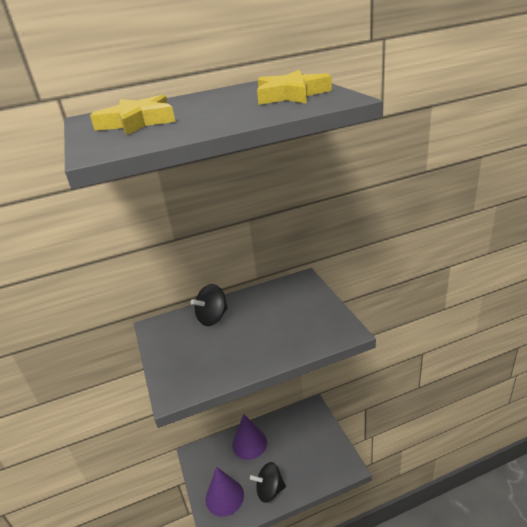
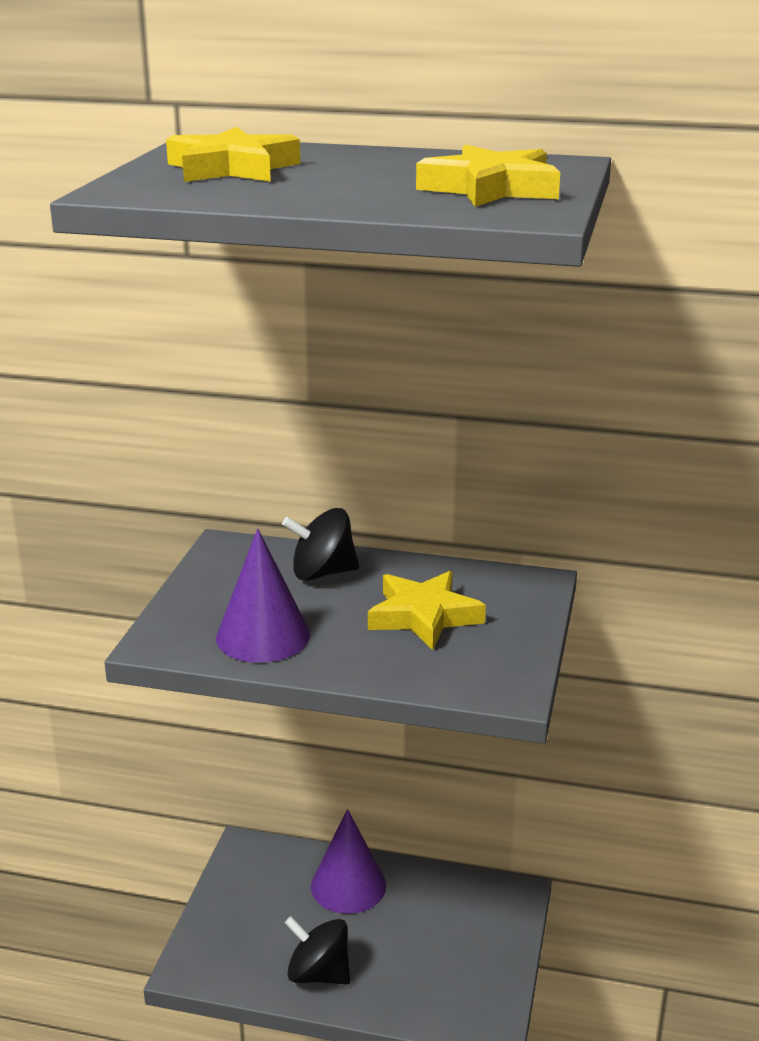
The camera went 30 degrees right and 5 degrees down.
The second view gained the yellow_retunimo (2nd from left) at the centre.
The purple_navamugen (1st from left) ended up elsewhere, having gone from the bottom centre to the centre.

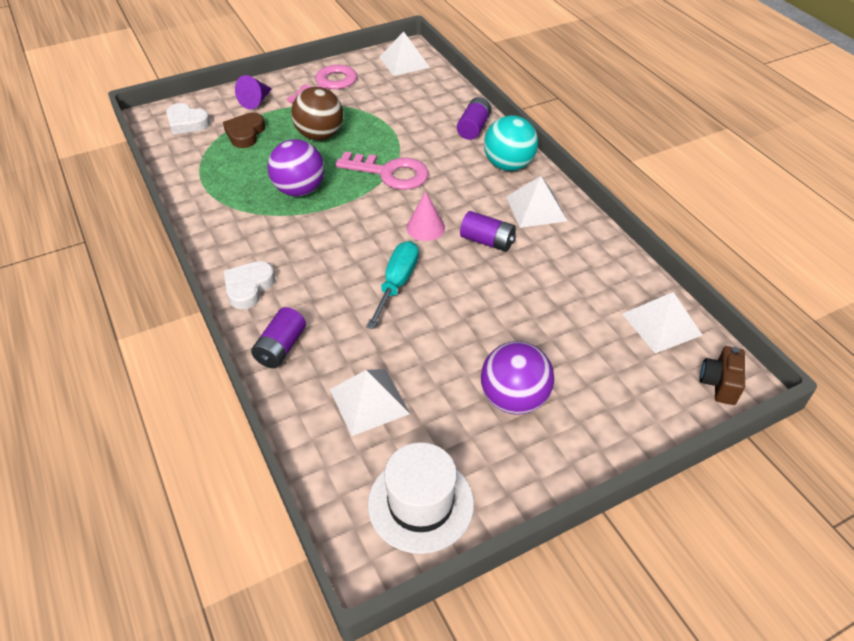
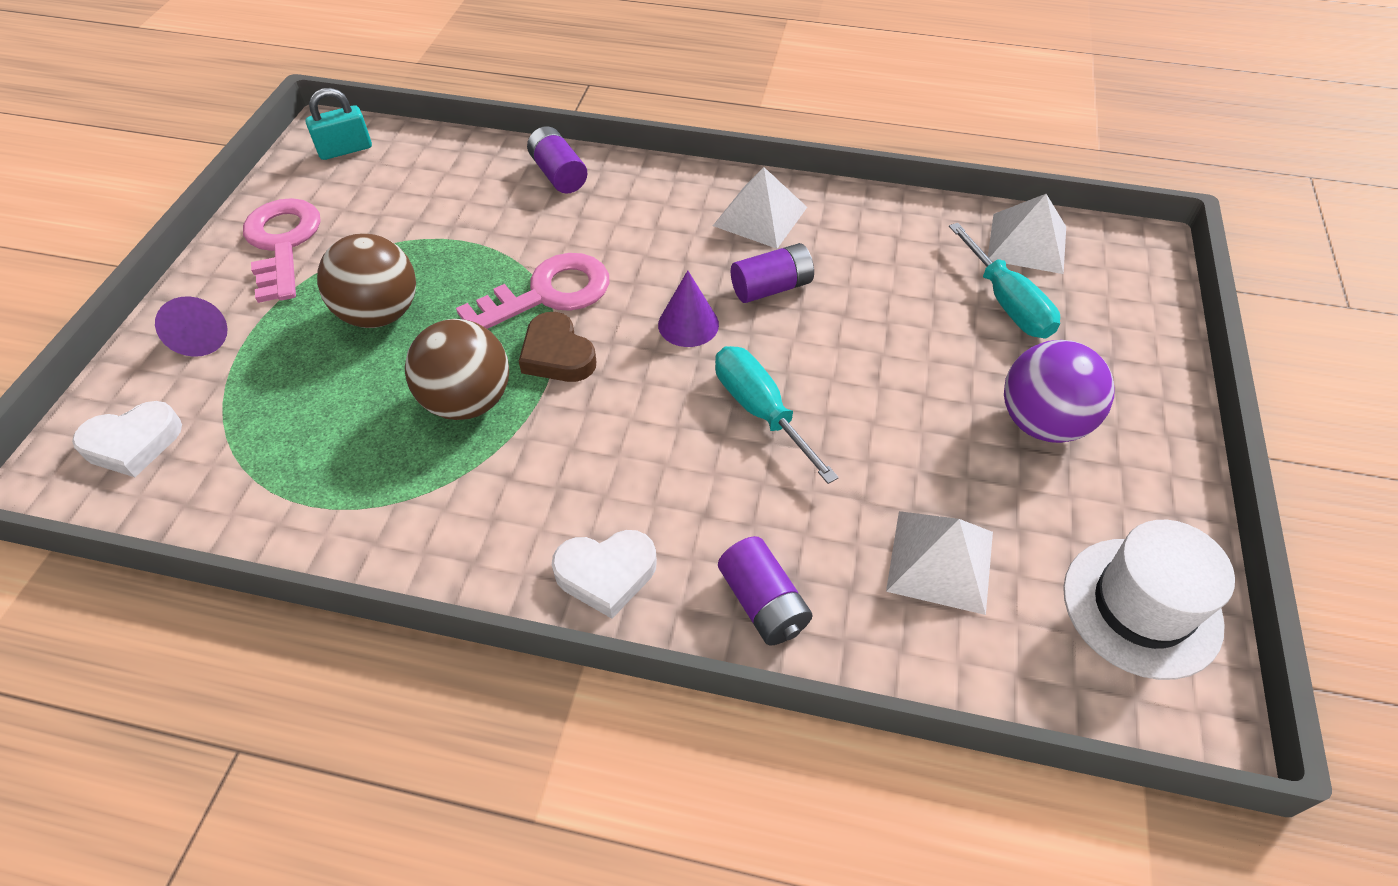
The camera went 50 degrees left and 5 degrees up.
The second view lost the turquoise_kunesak at the top centre.
The second view lost the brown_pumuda at the middle right.
The second view gained the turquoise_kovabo (2nd from left) at the top right.
The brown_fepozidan ended up elsewhere, having gone from the top left to the centre.
Where the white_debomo (2nd from left) stood at the top centre, the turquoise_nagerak came to stand at the top left.
What was the purple_kunesak (1st from left) at the top centre turned into the brown_kunesak (2nd from left) at the middle left.
What was the pink_navamugen at the centre turned into the purple_navamugen (2nd from left) at the centre.
The white_fepozidan (2nd from left) at the middle left ended up facing another way, 75 degrees counterclockwise from before.

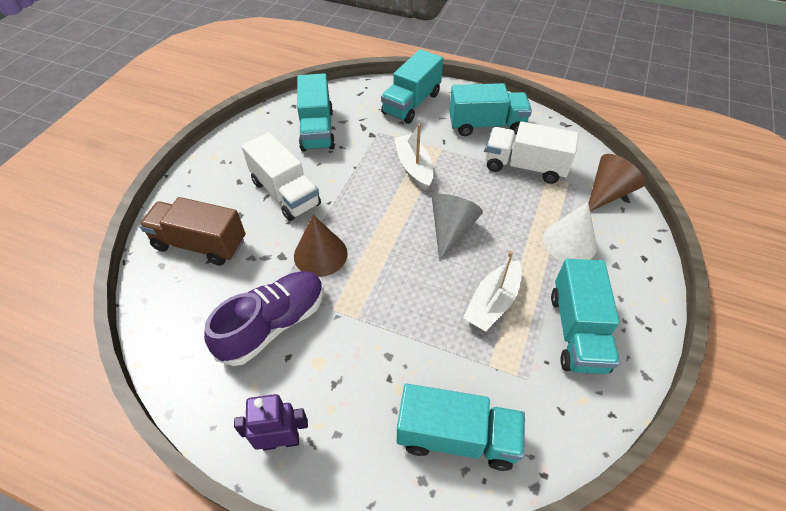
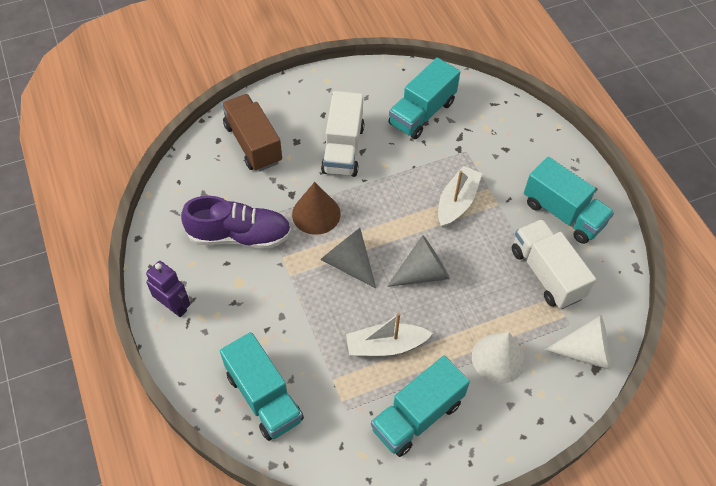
The camera went 45 degrees right and 5 degrees up.
The second view lost the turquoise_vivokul (2nd from left) at the top centre.
The second view gained the grey_navamugen (1st from left) at the centre.
What was the brown_navamugen (2nd from left) at the middle right turned into the white_navamugen (2nd from left) at the bottom right.

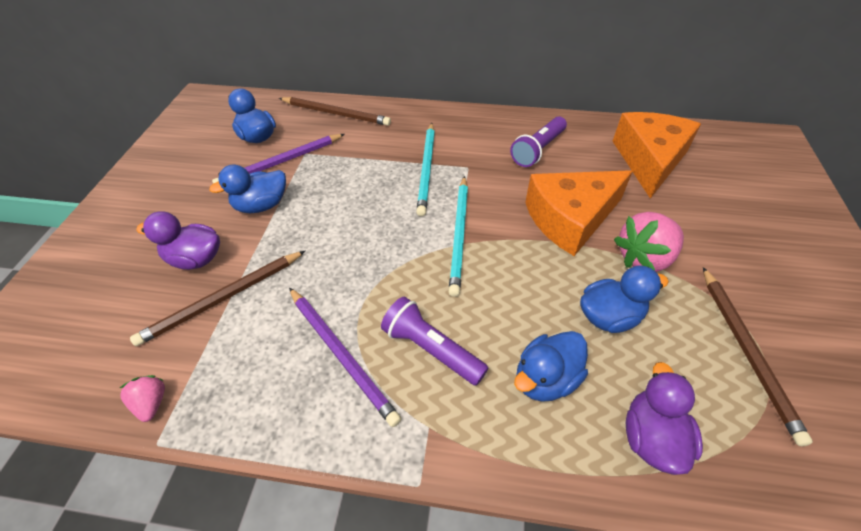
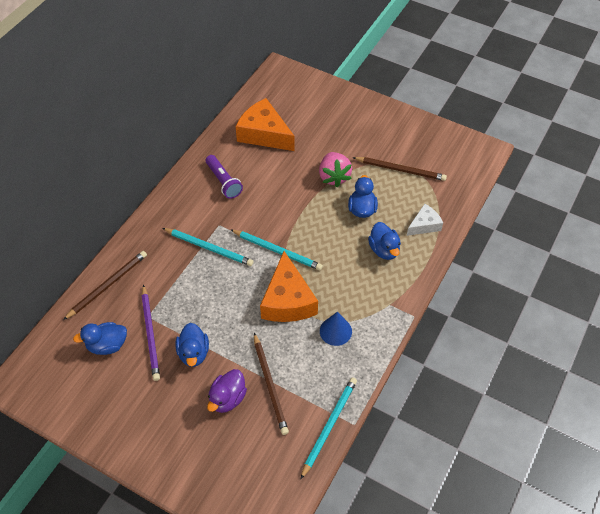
The camera went 70 degrees left and 5 degrees up.
The second view lost the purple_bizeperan (1st from left) at the centre.
The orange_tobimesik (1st from left in the first image) ended up elsewhere, having gone from the middle right to the centre.
Where the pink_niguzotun (1st from left) stood at the bottom left, the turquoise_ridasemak (3rd from left) came to stand at the bottom centre.
Where the purple_ridasemak (2nd from left) stood at the bottom centre, the blue_navamugen came to stand at the centre.
Where the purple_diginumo (2nd from left) stood at the bottom right, the white_tobimesik came to stand at the middle right.

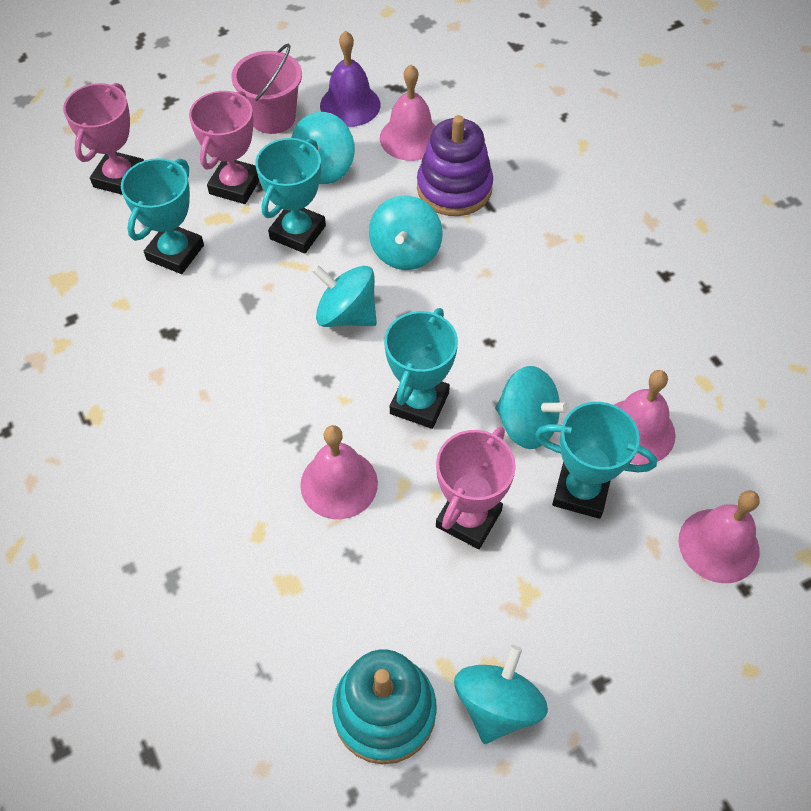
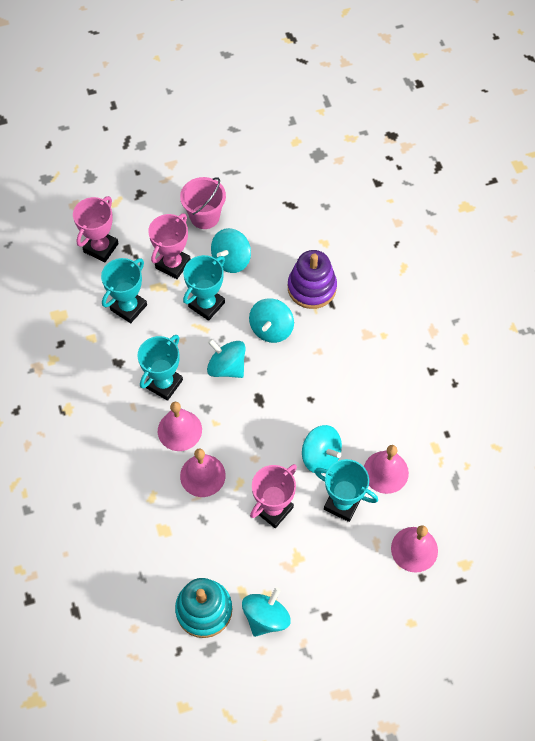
The camera went 10 degrees right and 5 degrees up.
The second view lost the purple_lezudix at the top centre.
The pink_lezudix (2nd from left in the first image) ended up elsewhere, having gone from the top centre to the centre.
The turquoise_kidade (3rd from left in the first image) ended up elsewhere, having gone from the centre to the middle left.

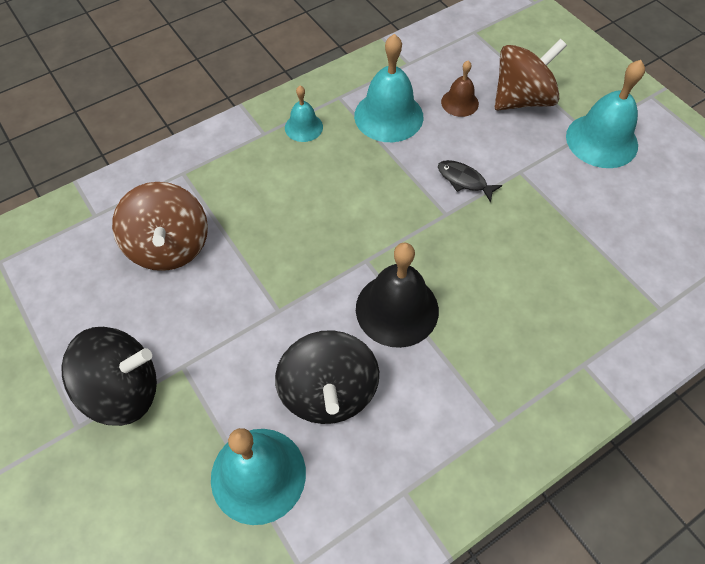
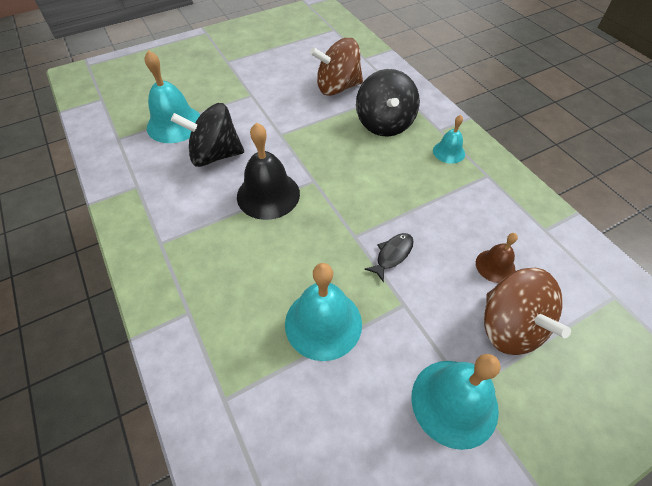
The camera went 95 degrees right and 5 degrees down.
The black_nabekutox (1st from left in the first image) ended up elsewhere, having gone from the bottom left to the top centre.
The turquoise_lezudix (3rd from left in the first image) ended up elsewhere, having gone from the top centre to the centre.

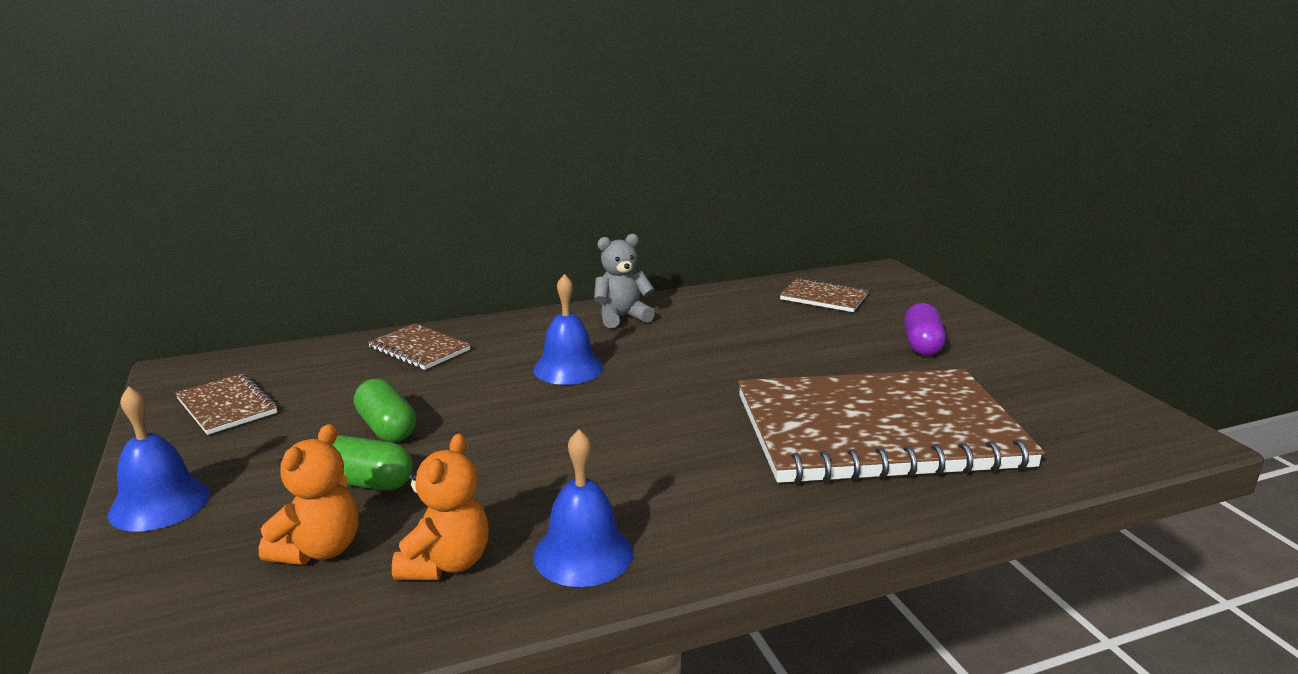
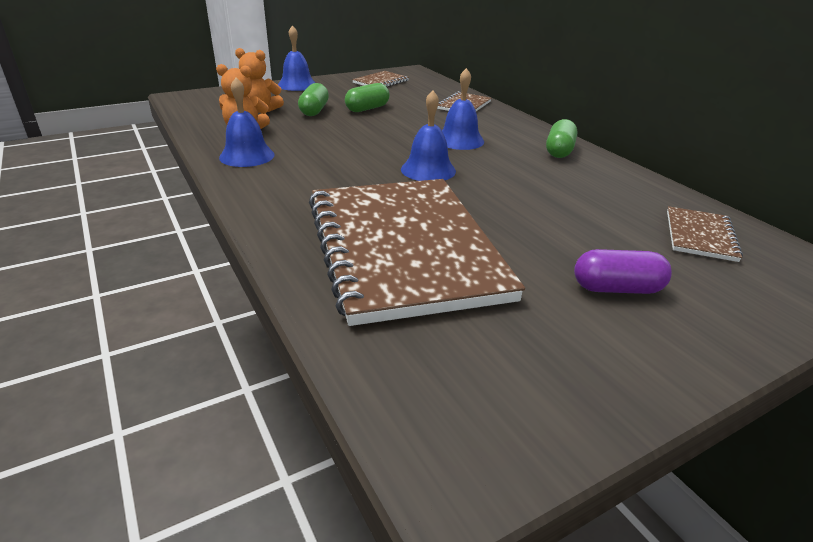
The camera went 80 degrees right and 10 degrees up.
The second view gained the blue_lezudix (3rd from left) at the top centre.
Where the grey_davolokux stood at the centre, the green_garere (3rd from left) came to stand at the top right.

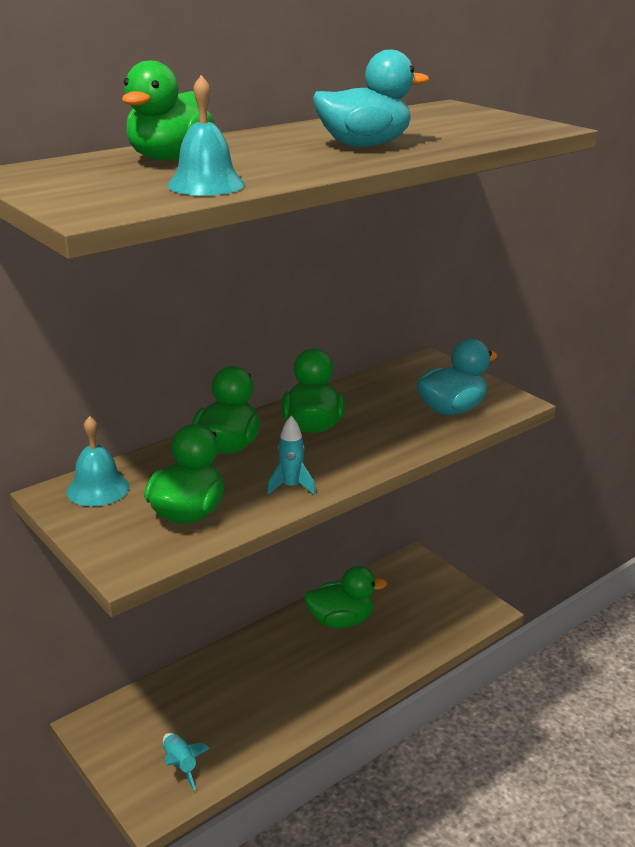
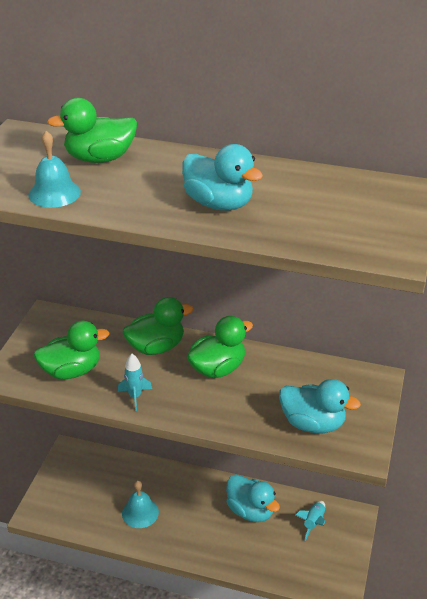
The camera went 55 degrees right and 10 degrees up.
The turquoise_lezudix (1st from left in the first image) ended up elsewhere, having gone from the middle left to the bottom left.
The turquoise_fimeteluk (1st from left in the first image) ended up elsewhere, having gone from the bottom left to the bottom right.
What was the green_diginumo (5th from left) at the bottom centre turned into the turquoise_diginumo (2nd from left) at the bottom centre.

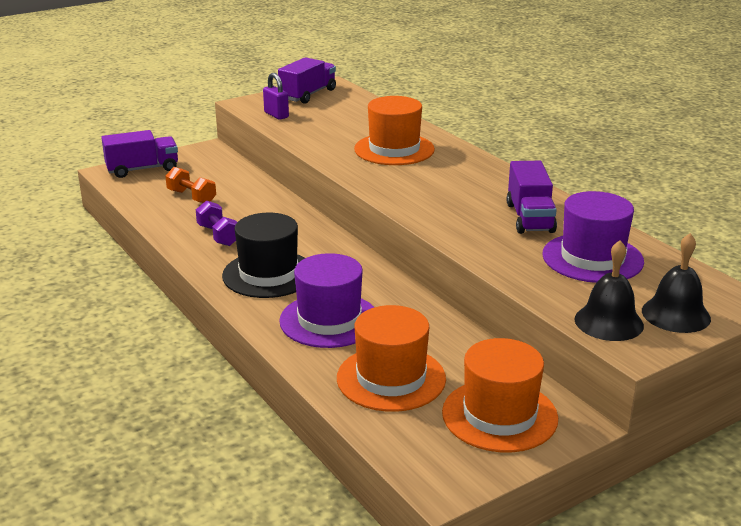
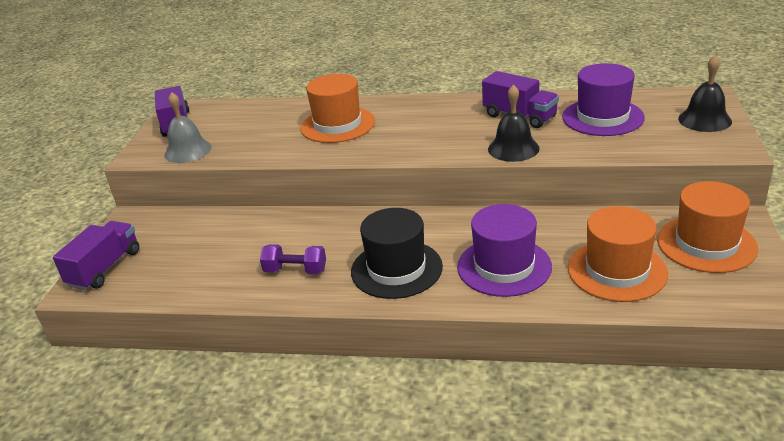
The camera went 45 degrees left and 5 degrees up.
The second view lost the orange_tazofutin at the middle left.
The black_lezudix (1st from left) ended up elsewhere, having gone from the middle right to the top centre.
Where the purple_nagerak stood at the top centre, the grey_lezudix came to stand at the top left.

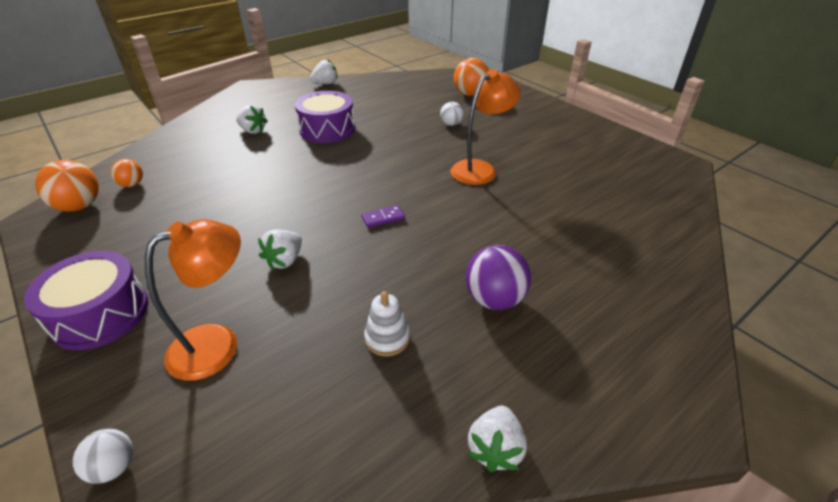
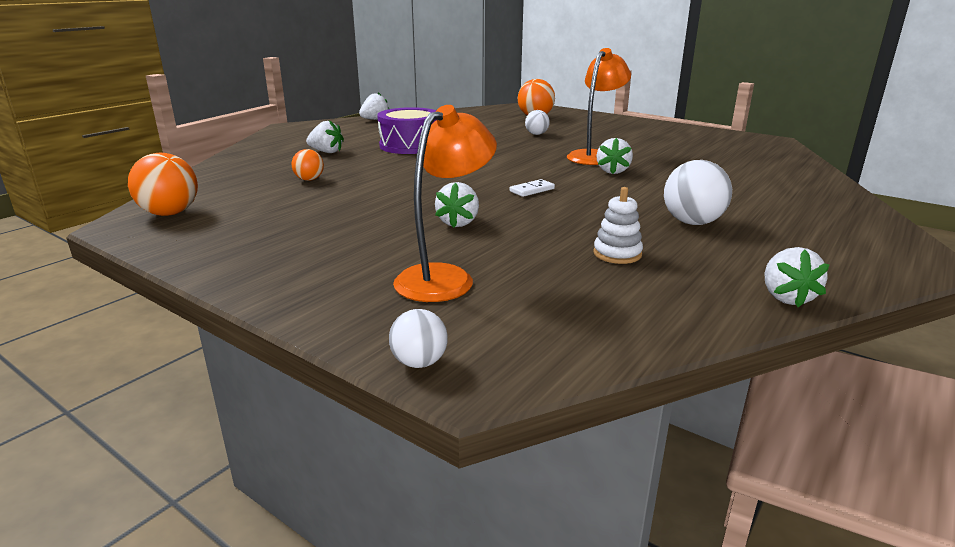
The camera went 15 degrees left and 15 degrees down.
The second view lost the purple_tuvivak (1st from left) at the middle left.
The second view gained the white_niguzotun (4th from left) at the top centre.
The orange_kunesak (2nd from left) ended up elsewhere, having gone from the middle left to the top left.
What was the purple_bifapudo at the centre turned into the white_bifapudo at the centre.
What was the purple_kunesak at the centre turned into the white_kunesak (3rd from left) at the middle right.

